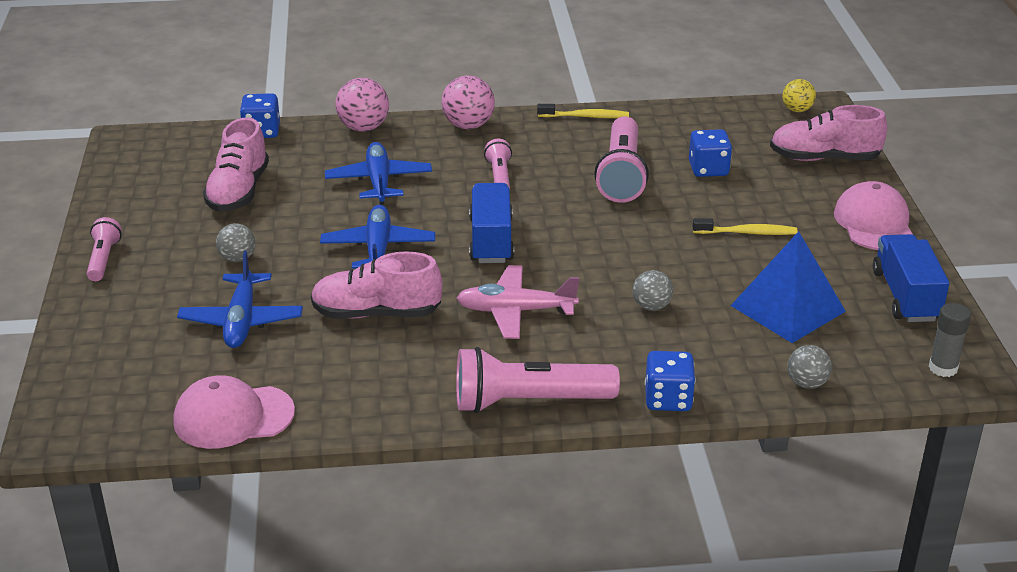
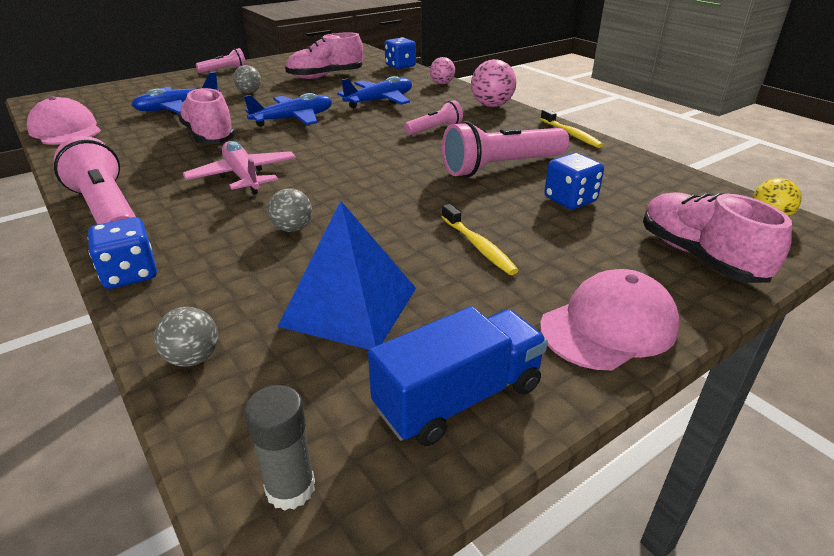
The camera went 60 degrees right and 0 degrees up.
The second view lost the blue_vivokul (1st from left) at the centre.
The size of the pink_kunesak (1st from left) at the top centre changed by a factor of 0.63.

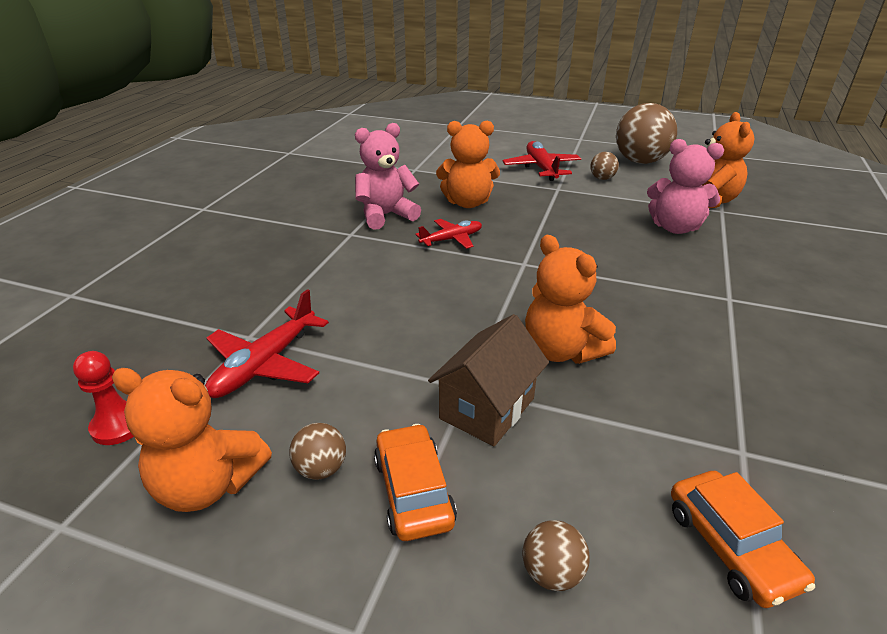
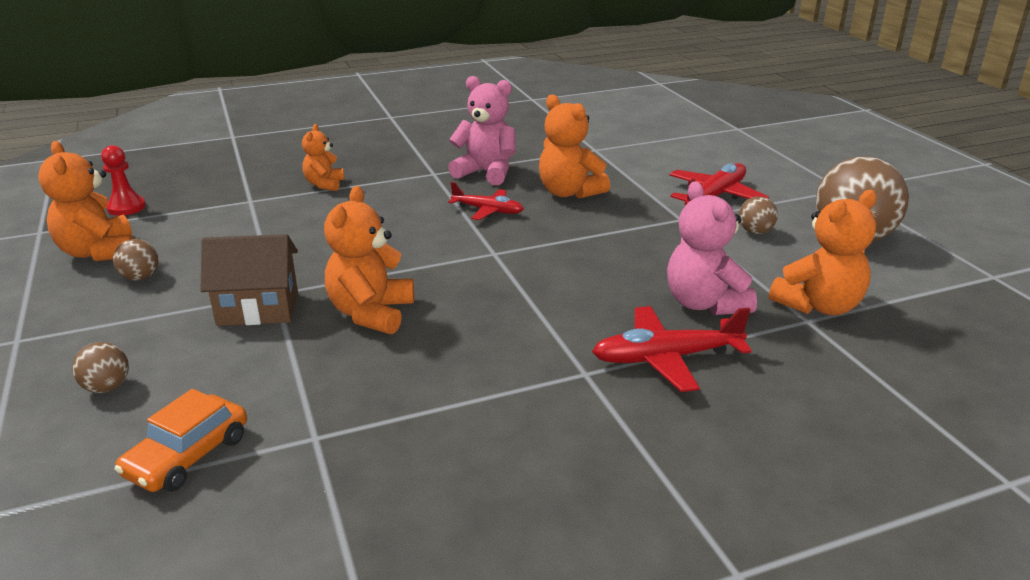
The camera went 50 degrees right and 5 degrees down.
The second view lost the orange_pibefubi (1st from left) at the bottom centre.
The second view gained the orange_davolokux (2nd from left) at the top left.
The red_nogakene (1st from left in the first image) ended up elsewhere, having gone from the middle left to the centre.

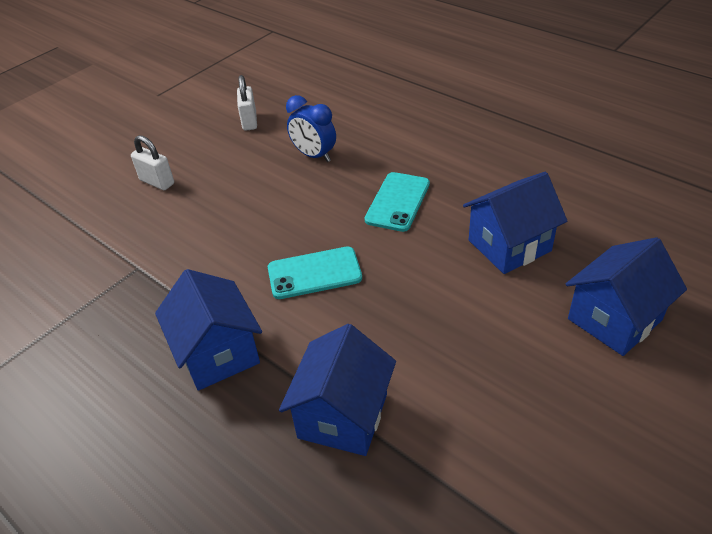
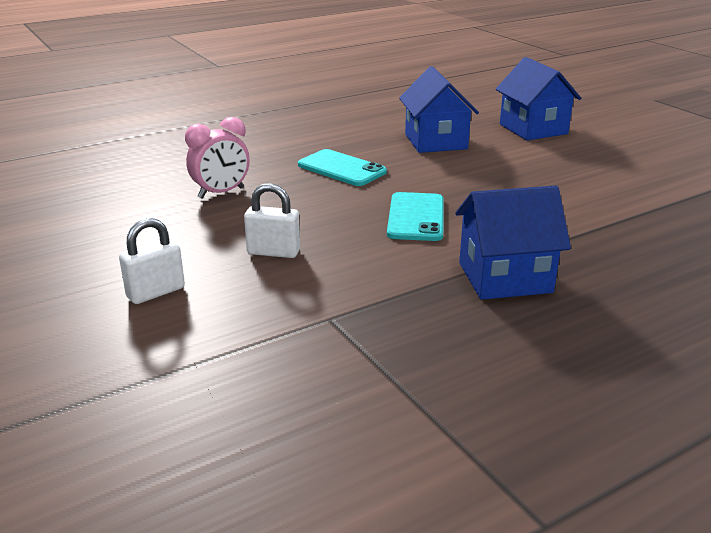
The camera went 75 degrees left and 15 degrees down.
The second view lost the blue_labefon (2nd from left) at the bottom centre.
The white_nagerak (2nd from left) ended up elsewhere, having gone from the top centre to the centre.
What was the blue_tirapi at the top centre turned into the pink_tirapi at the top left.

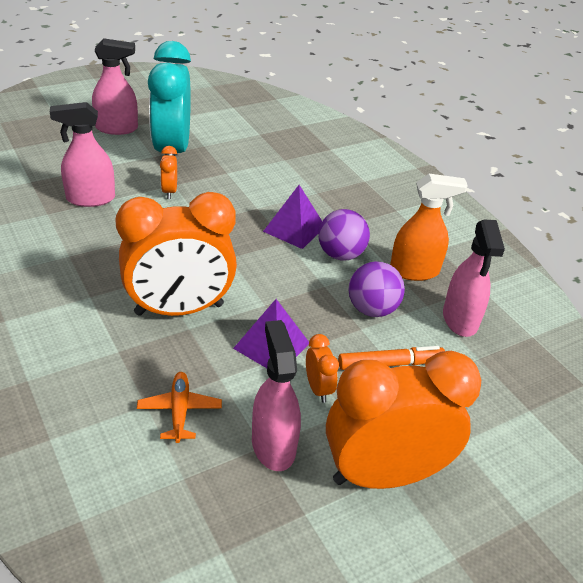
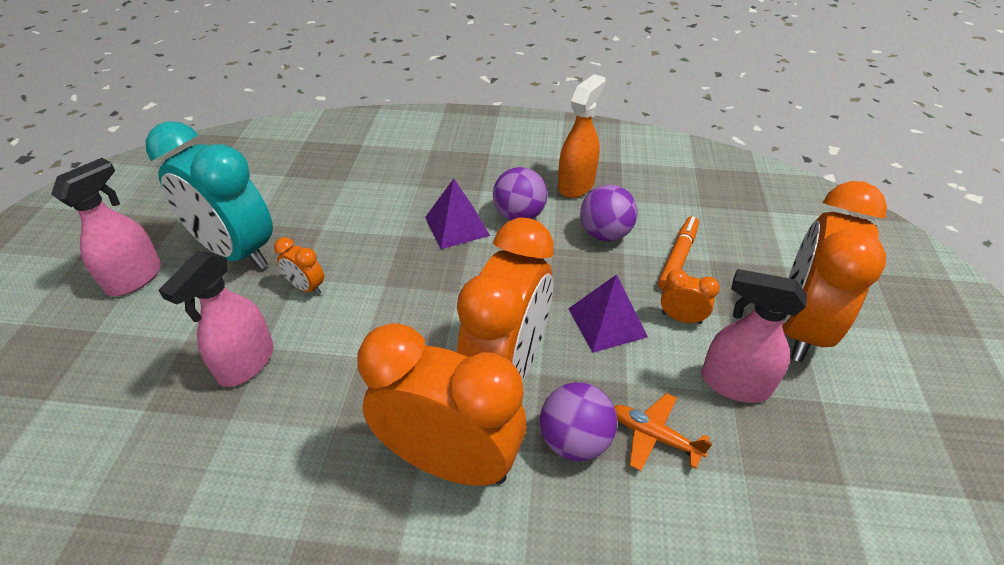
The camera went 50 degrees left and 5 degrees up.
The second view lost the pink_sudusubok (4th from left) at the middle right.
The second view gained the orange_tirapi (2nd from left) at the bottom centre.
The second view gained the purple_kunesak (2nd from left) at the bottom centre.

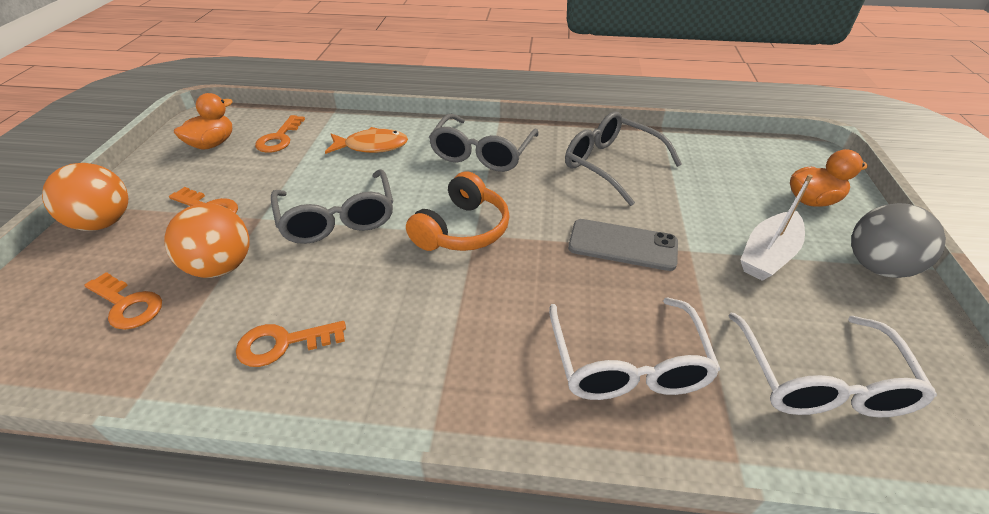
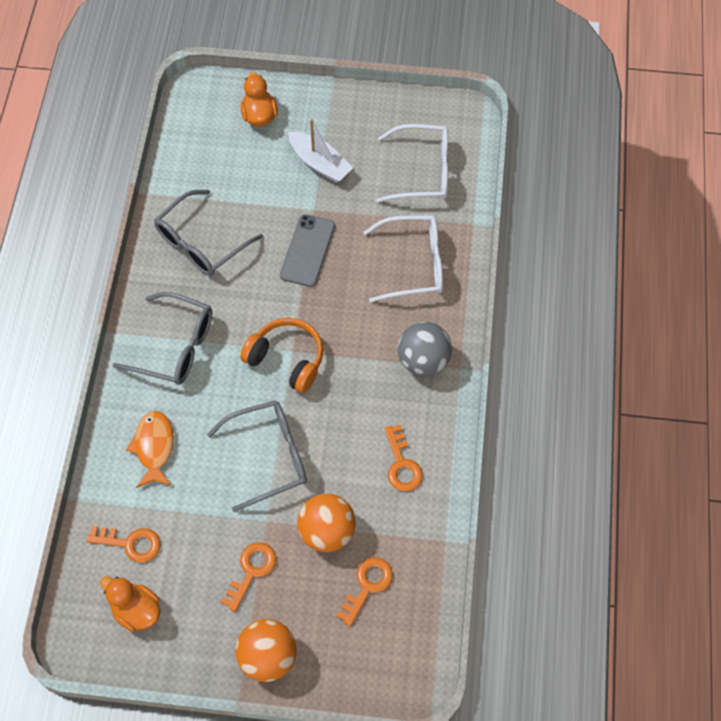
The camera went 90 degrees left and 20 degrees up.
The grey_kunesak ended up elsewhere, having gone from the middle right to the centre.

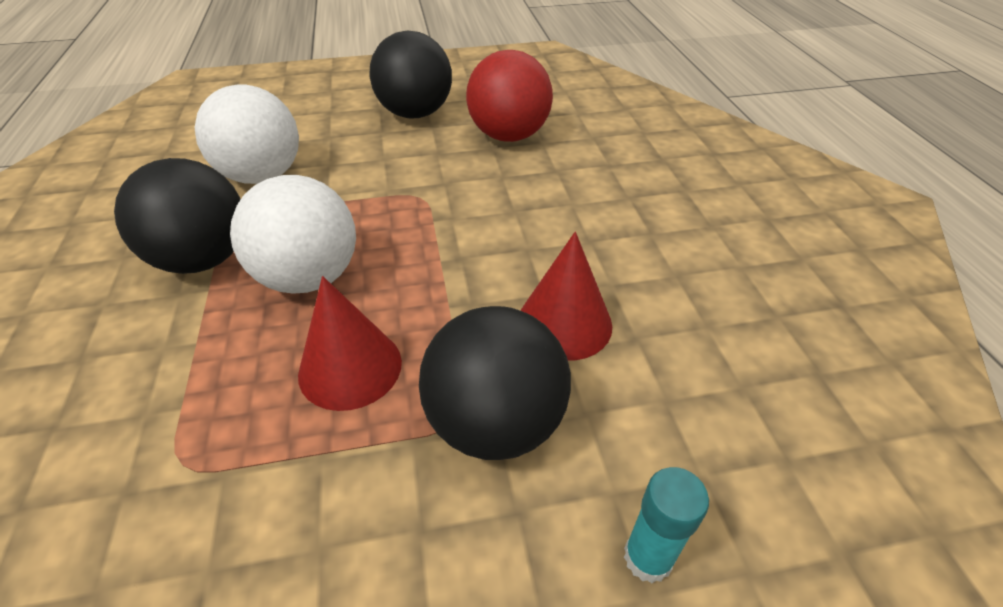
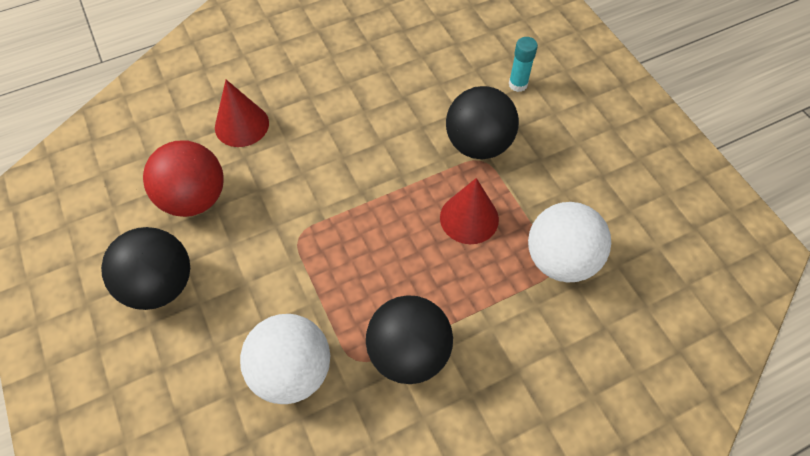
The camera went 105 degrees left and 15 degrees up.
The white_kunesak (2nd from left) ended up elsewhere, having gone from the middle left to the middle right.
The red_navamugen (2nd from left in the first image) ended up elsewhere, having gone from the centre to the top left.

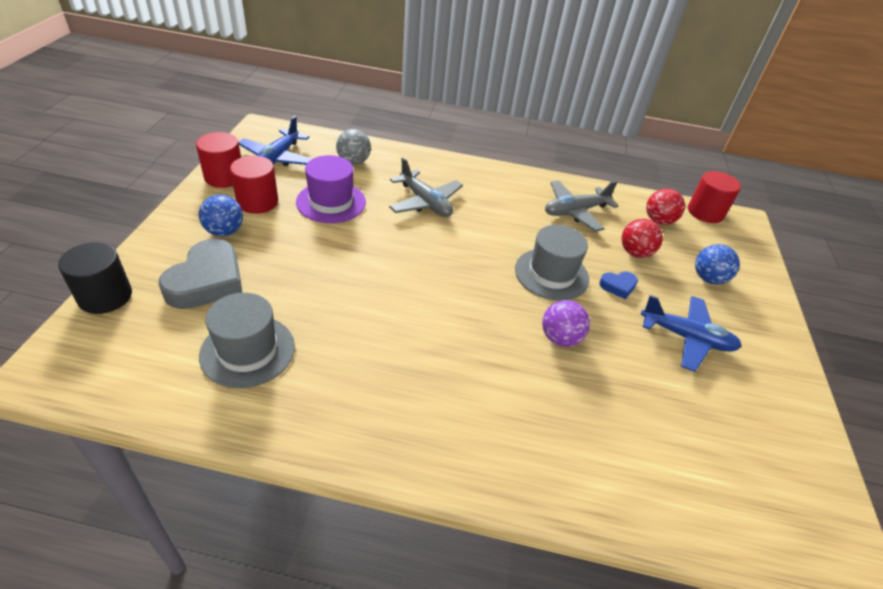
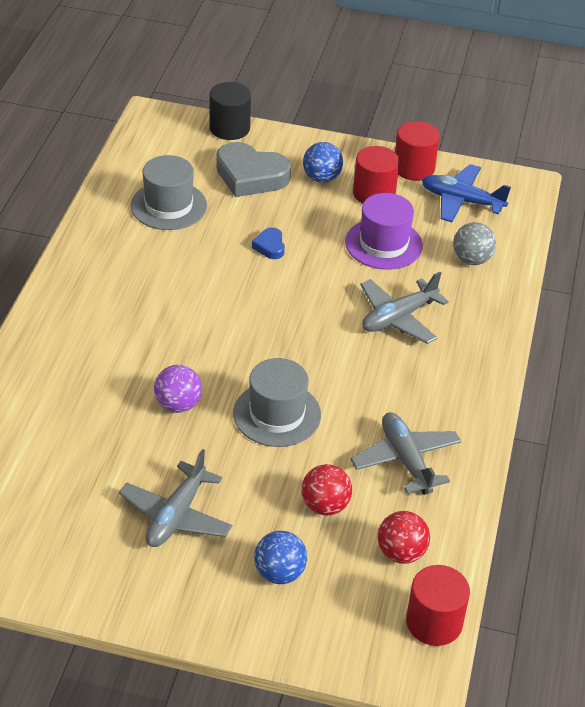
The camera went 95 degrees right and 0 degrees up.
The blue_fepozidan ended up elsewhere, having gone from the middle right to the centre.
What was the blue_nogakene (2nd from left) at the middle right turned into the grey_nogakene (1st from left) at the bottom left.

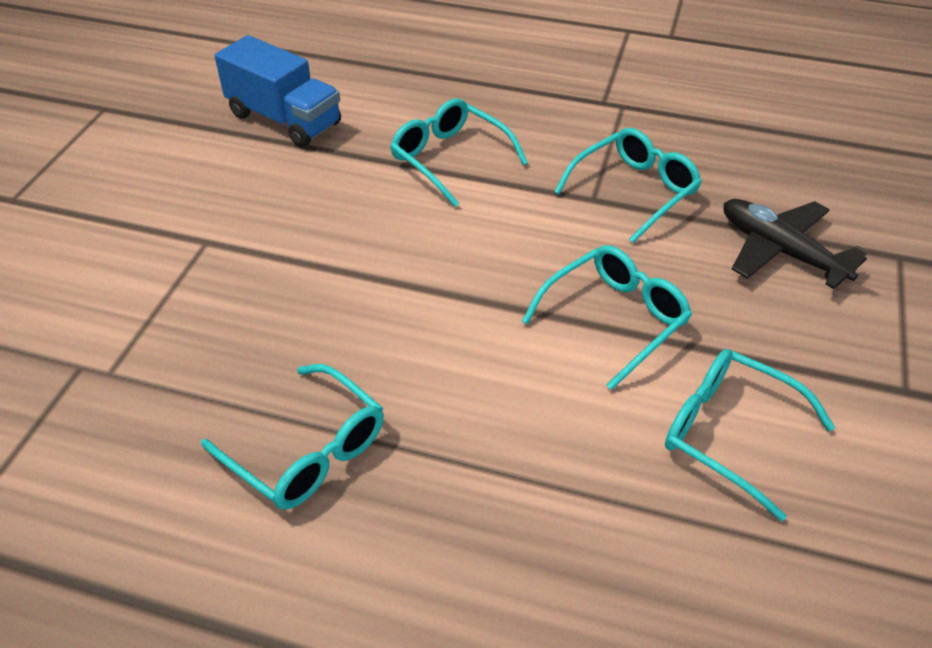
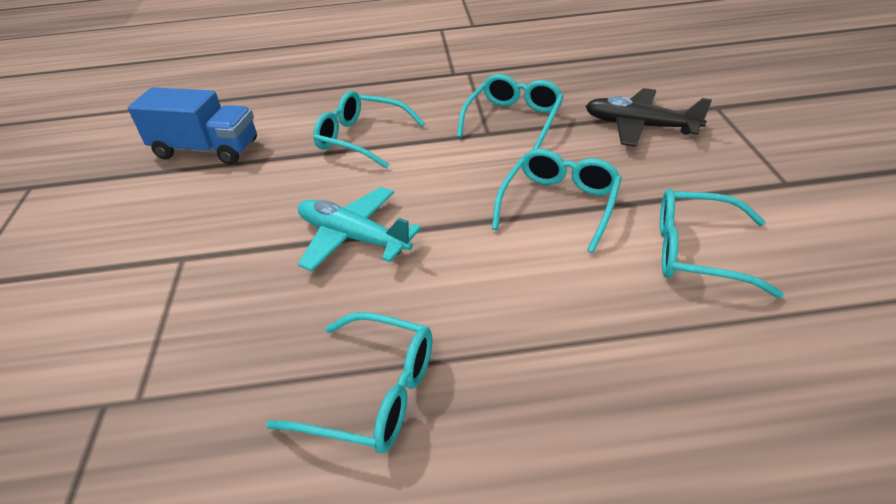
The camera went 20 degrees left and 5 degrees down.
The second view gained the turquoise_nogakene at the centre.

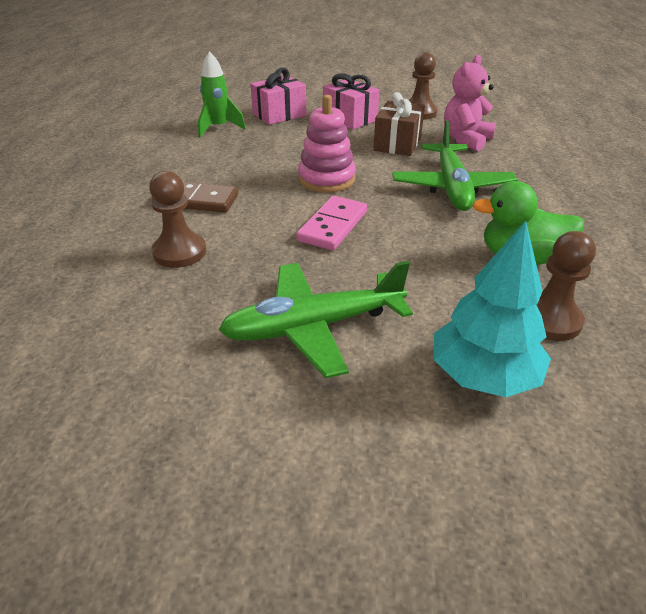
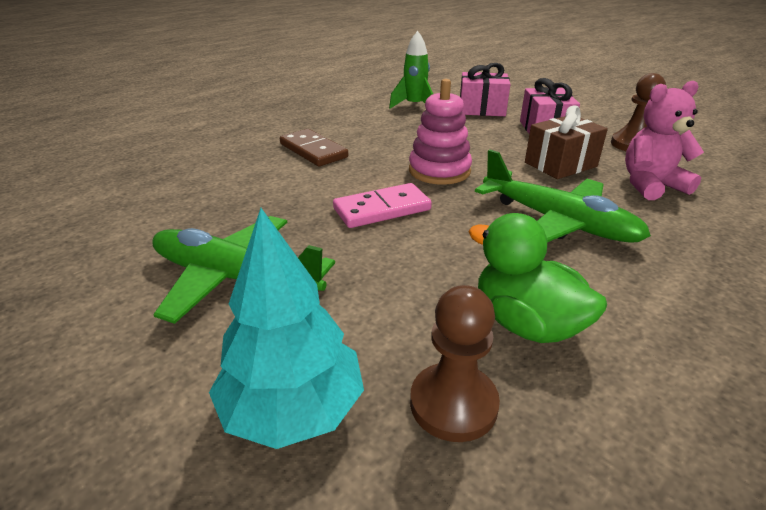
The camera went 40 degrees right and 5 degrees down.
The second view lost the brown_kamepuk (1st from left) at the middle left.
The green_nogakene (2nd from left) at the top right ended up facing another way, 90 degrees counterclockwise from before.

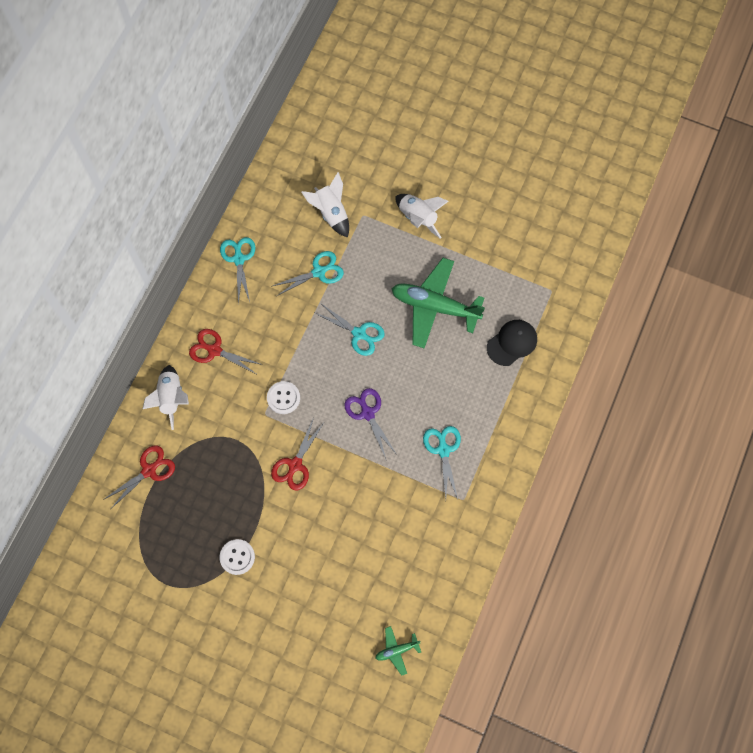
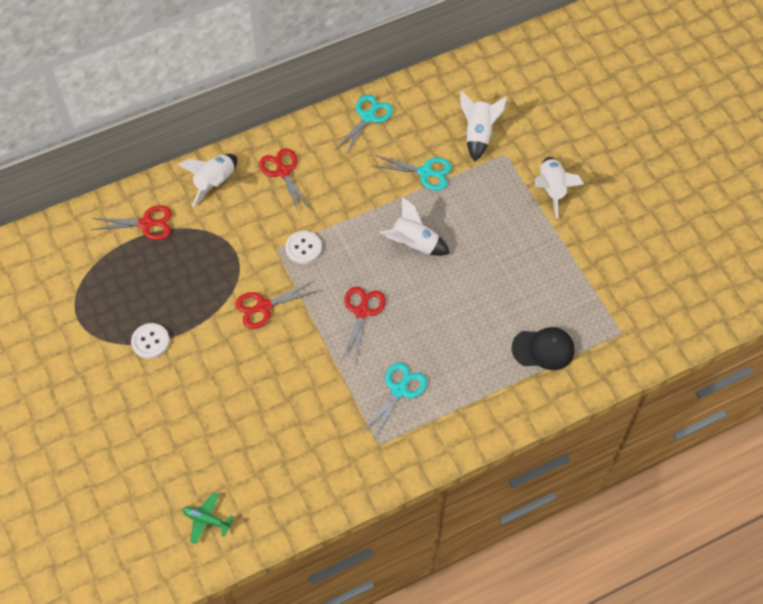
The camera went 40 degrees right and 10 degrees down.
The second view lost the green_nogakene (2nd from left) at the centre.
Where the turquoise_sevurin (3rd from left) stood at the centre, the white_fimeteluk (2nd from left) came to stand at the centre.
What was the purple_sevurin at the centre turned into the red_sevurin (4th from left) at the centre.

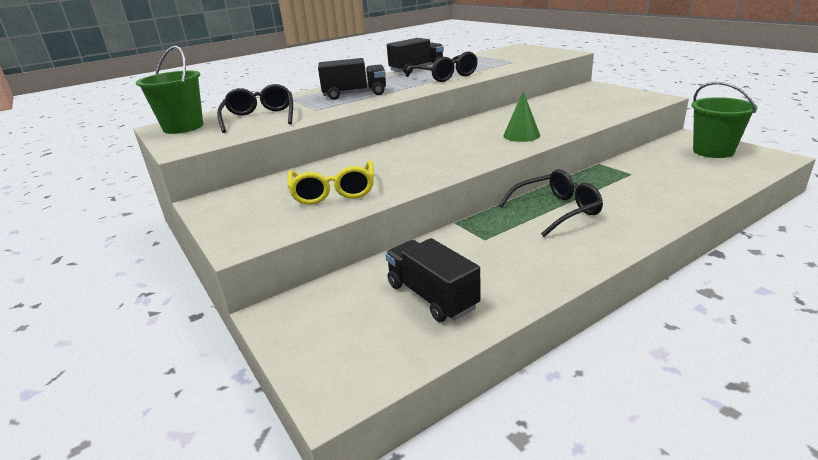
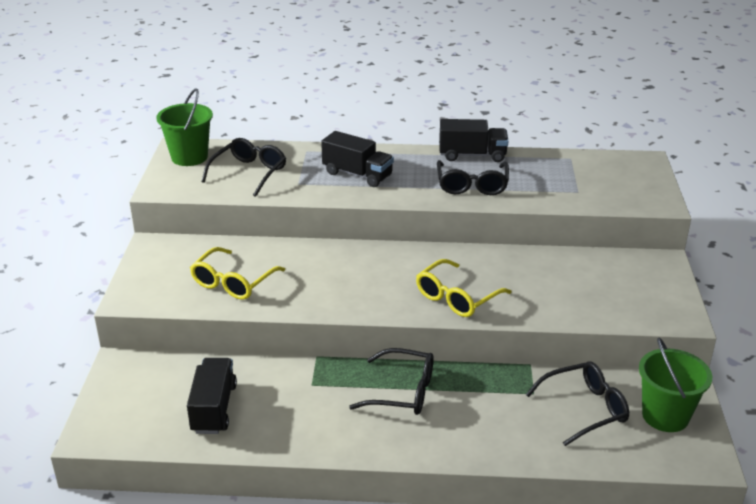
The camera went 35 degrees right and 5 degrees up.
The second view gained the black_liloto (4th from left) at the bottom right.
Where the green_navamugen stood at the top centre, the yellow_liloto (2nd from left) came to stand at the centre.

